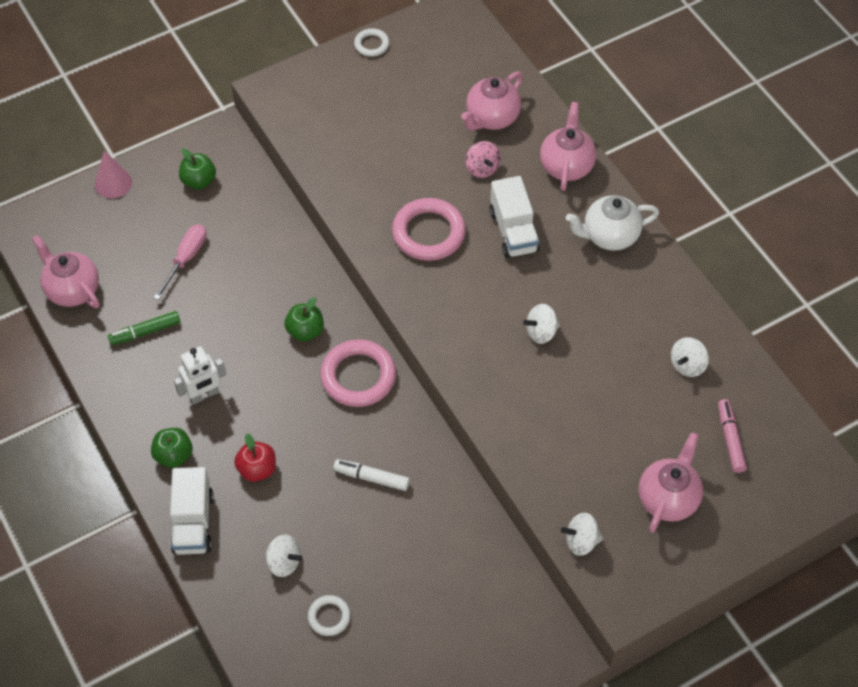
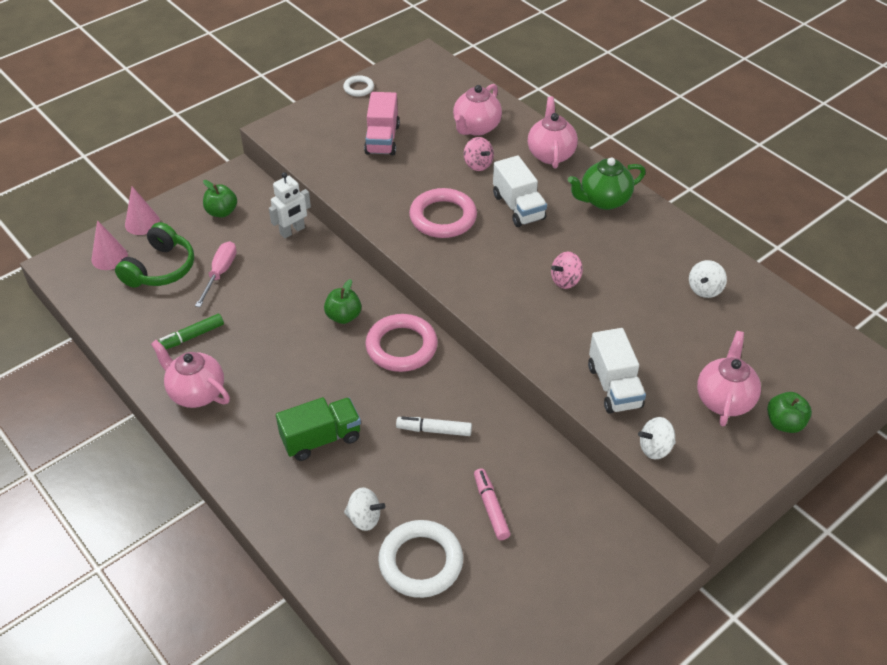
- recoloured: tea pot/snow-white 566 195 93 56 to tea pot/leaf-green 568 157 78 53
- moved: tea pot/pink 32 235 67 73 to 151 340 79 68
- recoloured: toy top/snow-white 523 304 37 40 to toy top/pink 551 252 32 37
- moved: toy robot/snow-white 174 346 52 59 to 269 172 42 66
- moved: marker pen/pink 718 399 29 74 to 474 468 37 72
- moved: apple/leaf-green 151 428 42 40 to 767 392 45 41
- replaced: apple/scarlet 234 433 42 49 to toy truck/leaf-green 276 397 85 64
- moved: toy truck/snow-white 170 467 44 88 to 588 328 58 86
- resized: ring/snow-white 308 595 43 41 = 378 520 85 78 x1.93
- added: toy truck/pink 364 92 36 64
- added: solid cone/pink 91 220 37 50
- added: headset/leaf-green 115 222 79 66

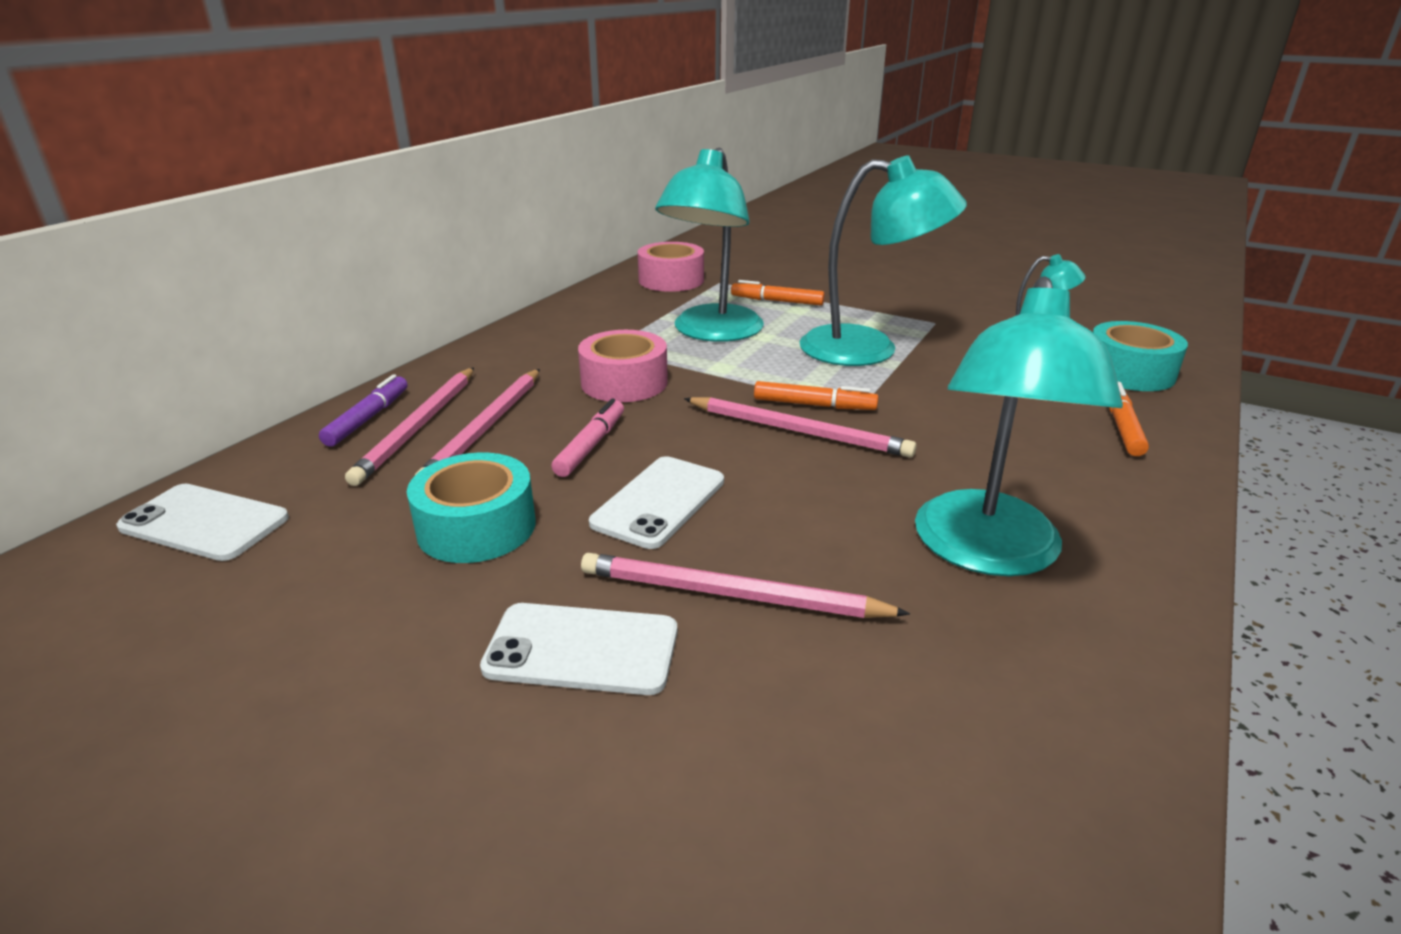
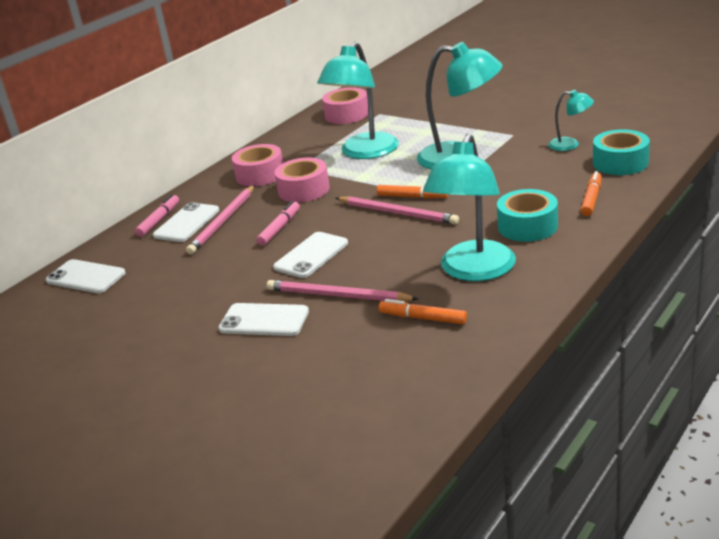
- moved: marker pen/orange 731 280 94 26 to 379 299 88 25
- replaced: pencil/pink 345 367 129 119 to smartphone/snow-white 153 202 66 40
- recoloured: marker pen/purple 319 374 89 73 to marker pen/pink 135 194 44 43
- moved: sticky tape/aqua 407 453 129 110 to 497 189 61 53
- added: sticky tape/pink 232 144 51 42

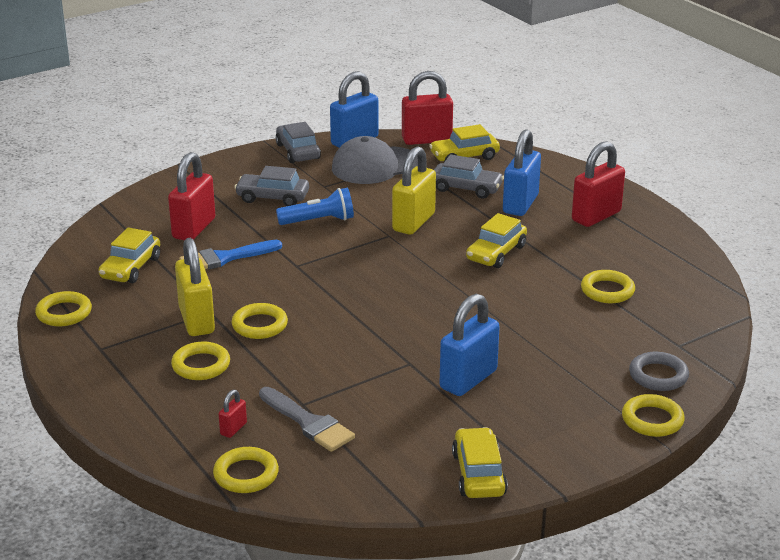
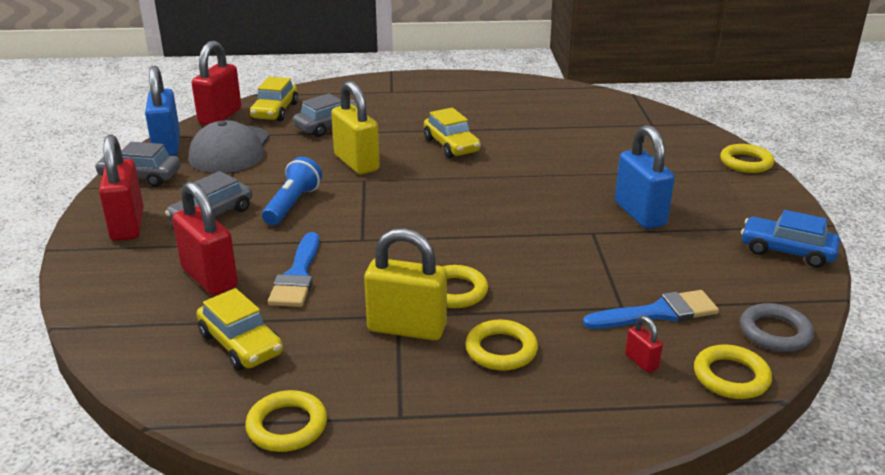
- removed: lock/blue 503 129 38 87
- moved: lock/scarlet 572 141 53 86 to 99 134 45 107
- removed: ring/bright yellow 581 270 54 33
- moved: ring/ash-grey 629 352 60 39 to 740 303 74 49
- recoloured: paint brush/ash-grey 259 387 96 65 to paint brush/blue 583 290 136 39
- recoloured: automobile/bright yellow 452 427 56 71 to automobile/blue 741 210 99 58

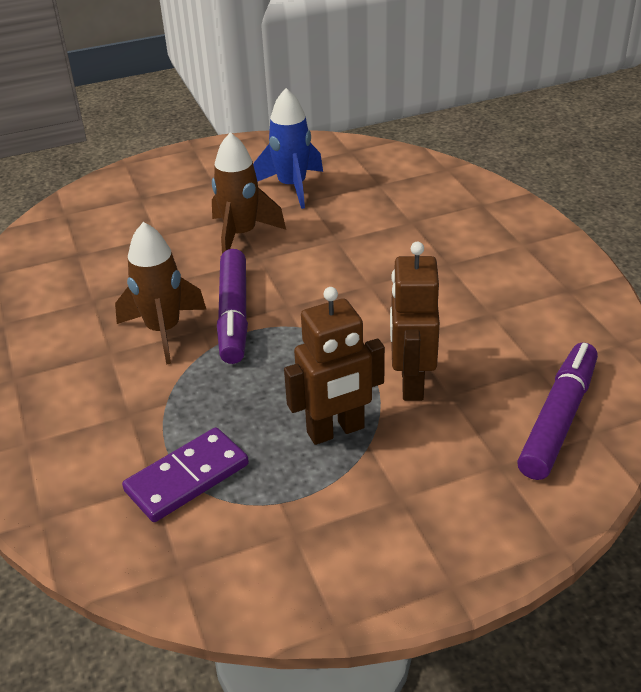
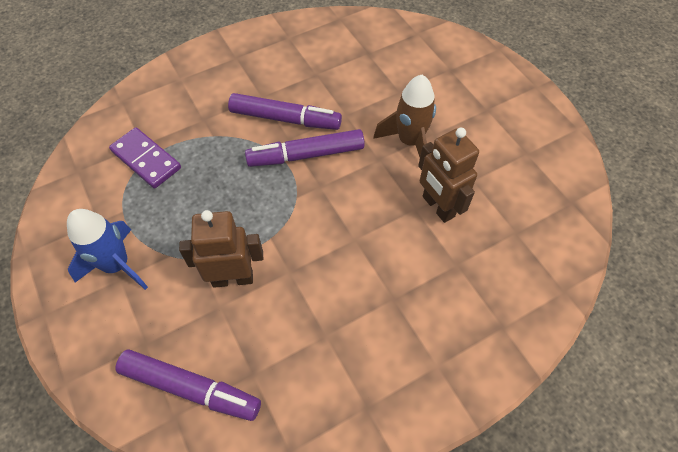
- moved: toy rocket/blue 253 88 70 121 to 67 209 81 81
- replaced: toy rocket/brown 115 222 92 143 to marker pen/purple 228 93 114 37
- moved: toy robot/brown 284 287 101 158 to 418 128 61 95

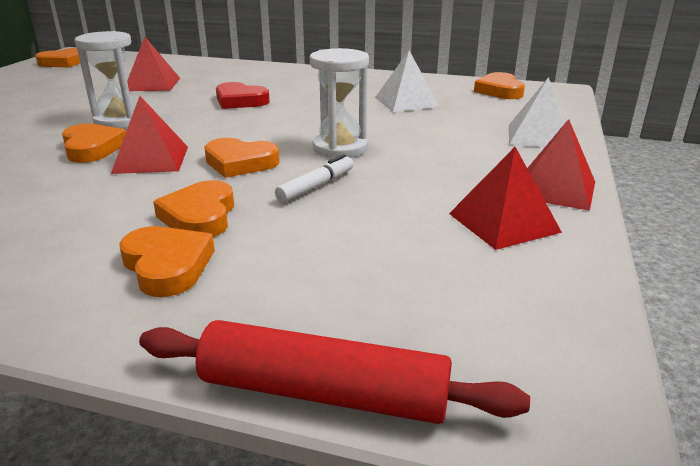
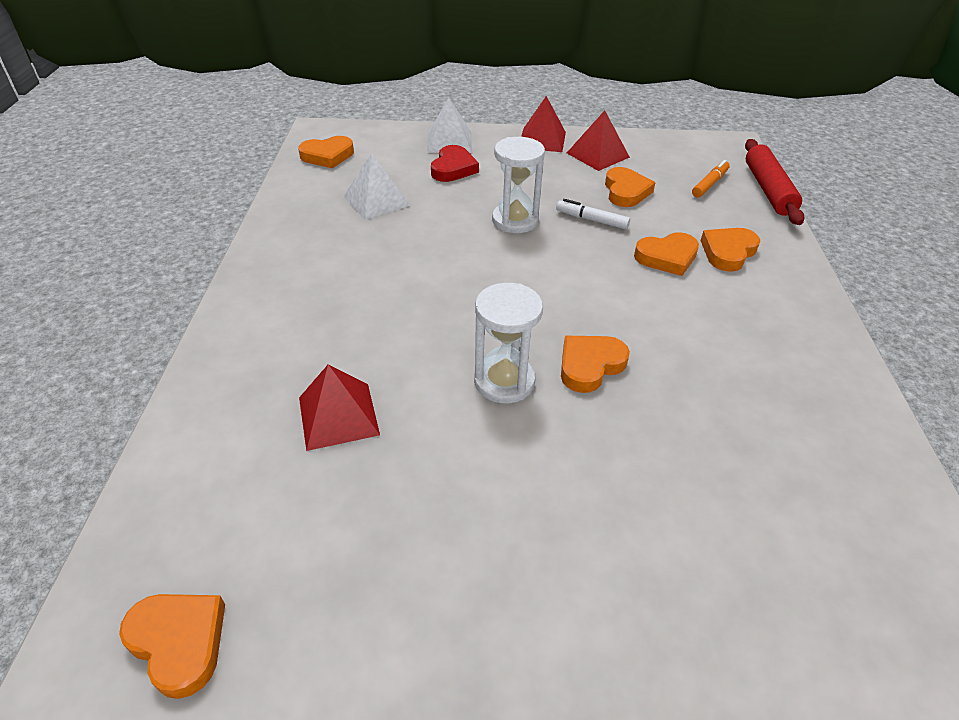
- moved: heart/scarlet 216 82 54 27 to 431 145 48 37
- removed: pyramid shape/scarlet 111 96 77 78
- moved: heart/orange 204 138 76 40 to 605 167 51 40
- added: marker pen/orange 692 160 38 37

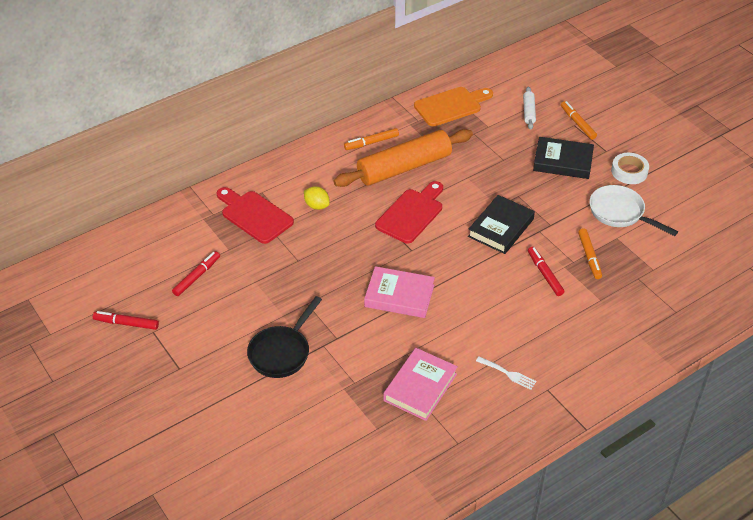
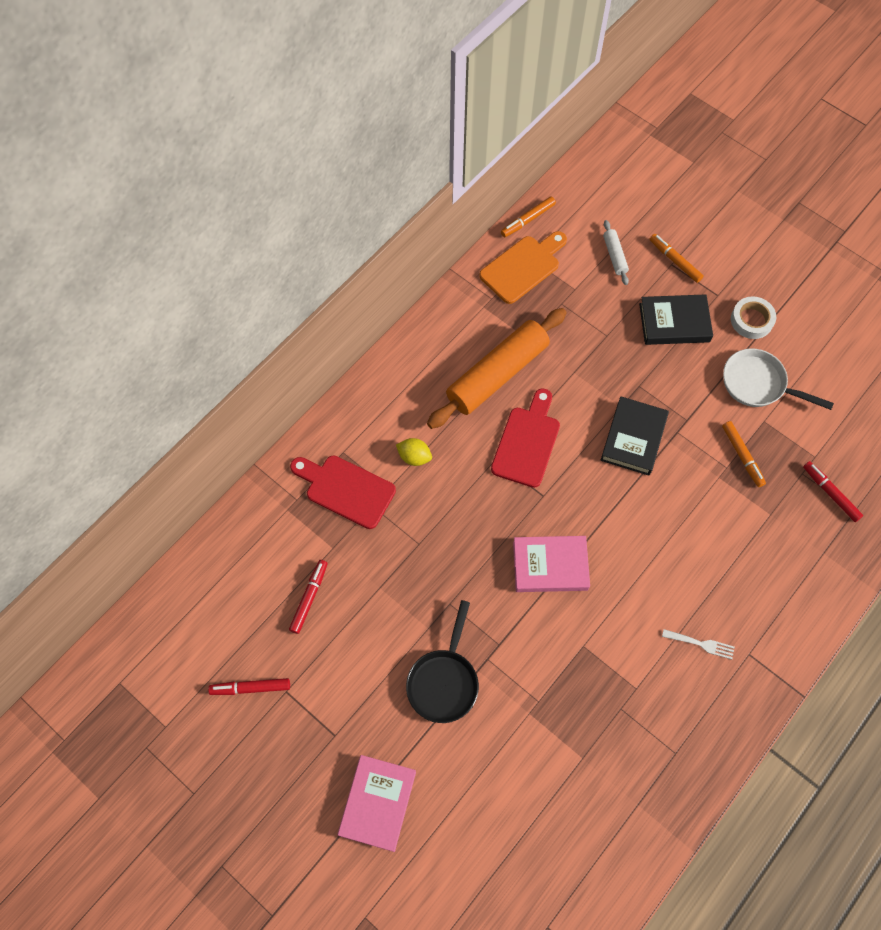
- moved: marker pen/orange 344 128 55 22 to 501 197 55 40
- moved: marker pen/scarlet 528 247 36 49 to 803 461 60 61
- moved: book/pink 383 348 75 73 to 338 755 78 97

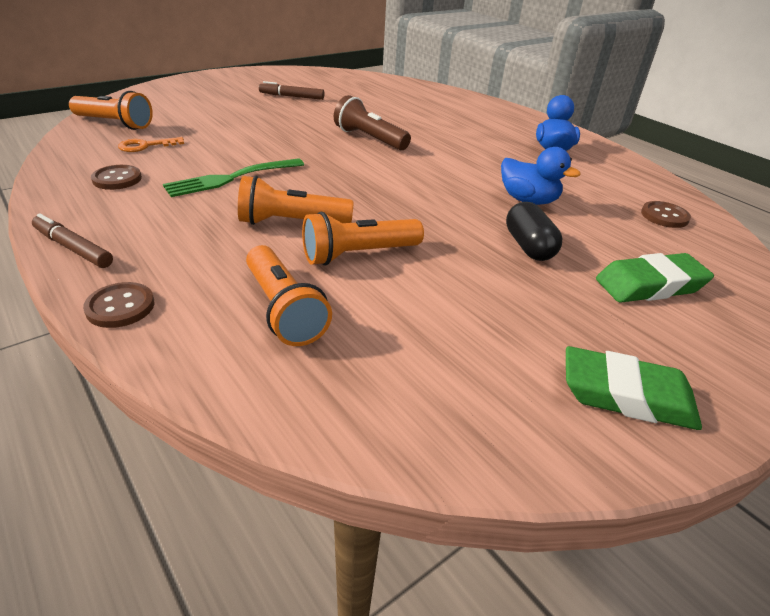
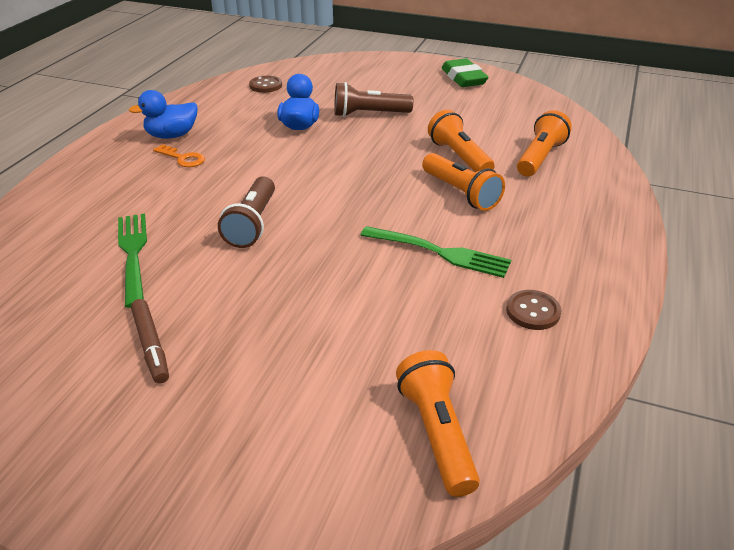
- moved: key/orange 118 137 66 15 to 153 144 52 23
- replaced: pill shape/black 506 202 56 59 to torch/brown 334 82 79 35
- turned: torch/orange 302 211 122 54 = 428 109 67 63 150 degrees counterclockwise
- removed: marker pen/brown 32 213 81 55
- removed: gum eraser/leaf-green 596 253 118 50
- removed: shirt button/brown 83 282 71 46
- added: table fork/leaf-green 118 214 29 94

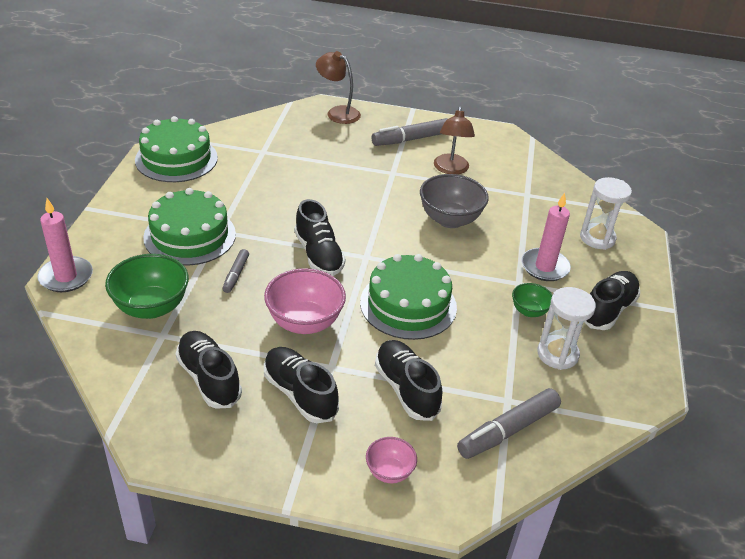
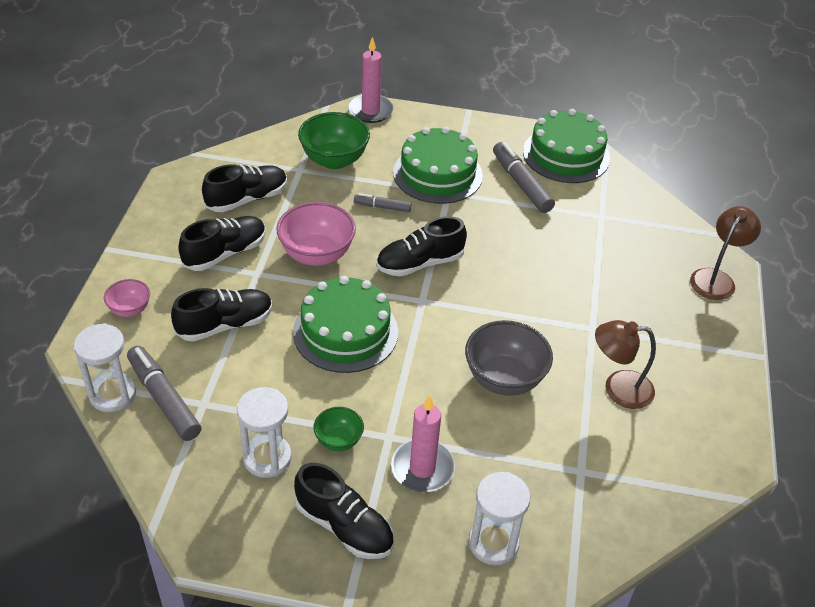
- moved: marker pen/ash-grey 372 118 76 28 to 493 142 62 71
- added: sand timer/snow-white 74 323 62 89

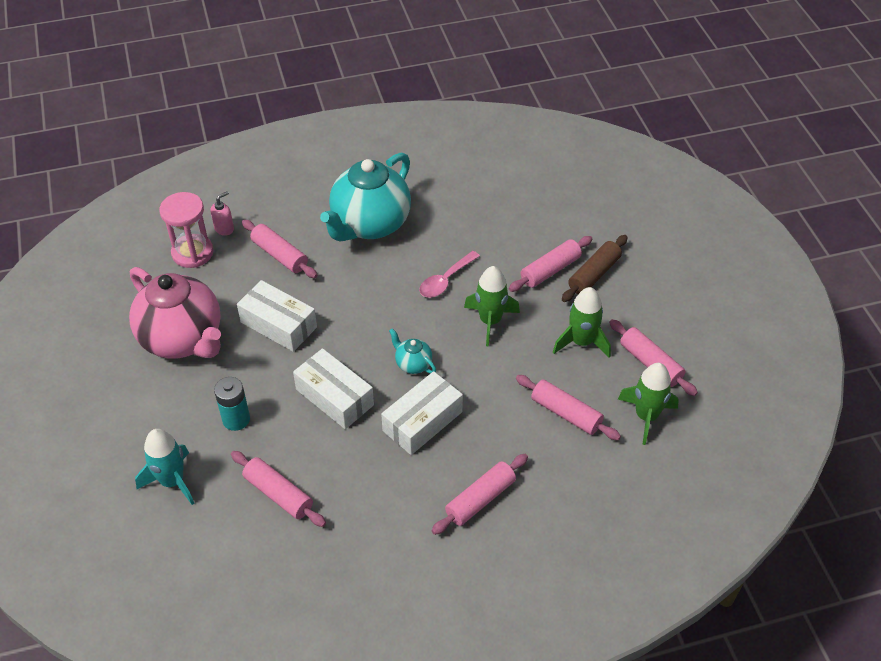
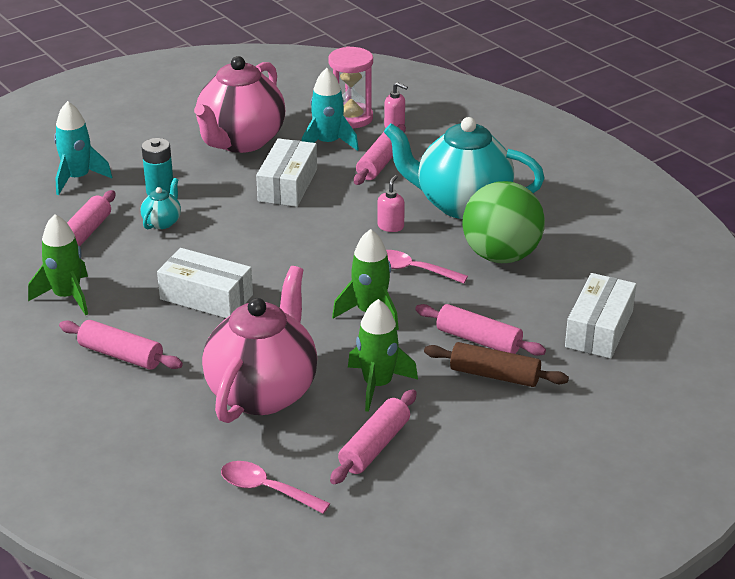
- moved: tea pot/aqua 389 328 47 46 to 141 178 40 51
- moved: box/snow-white 293 348 81 81 to 565 273 72 86
- moved: toy rocket/leaf-green 618 363 61 82 to 28 214 60 101
- replaced: rolling pin/pink 516 375 105 65 to tea pot/pink 202 266 115 157
- added: toy rocket/aqua 302 68 57 83
- added: soap dispenser/pink 377 175 28 57
- added: ball/leaf-green 462 181 83 82
- added: spoon/pink 221 461 110 53

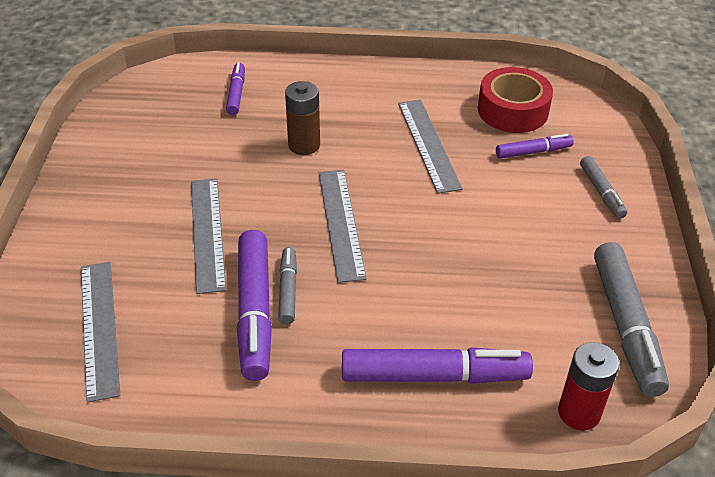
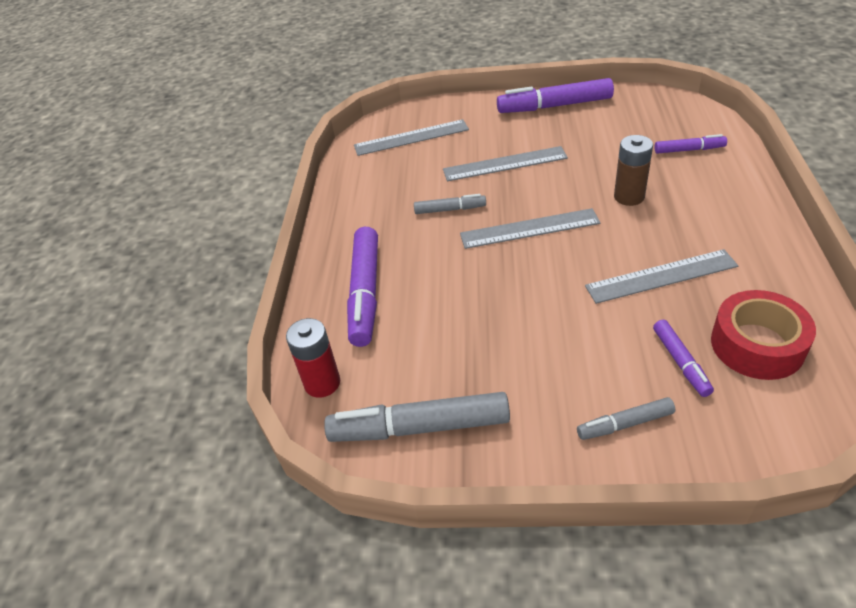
- moved: marker pen/purple 237 230 35 151 to 497 78 117 35

